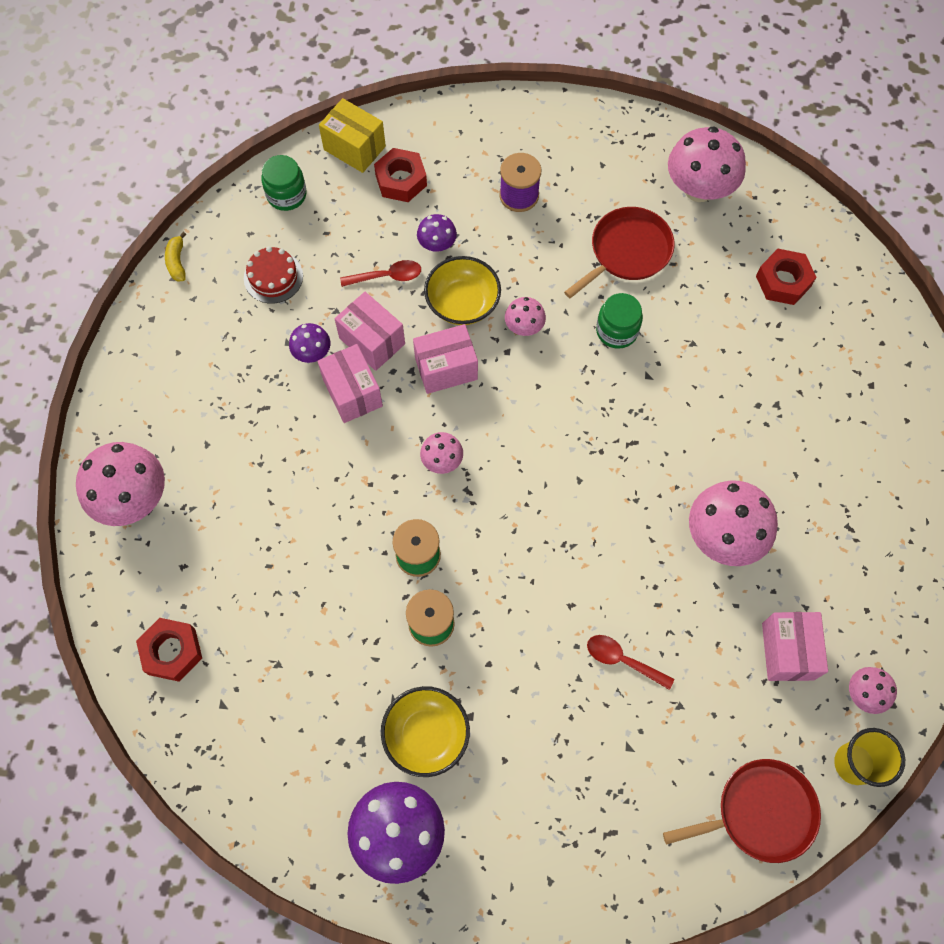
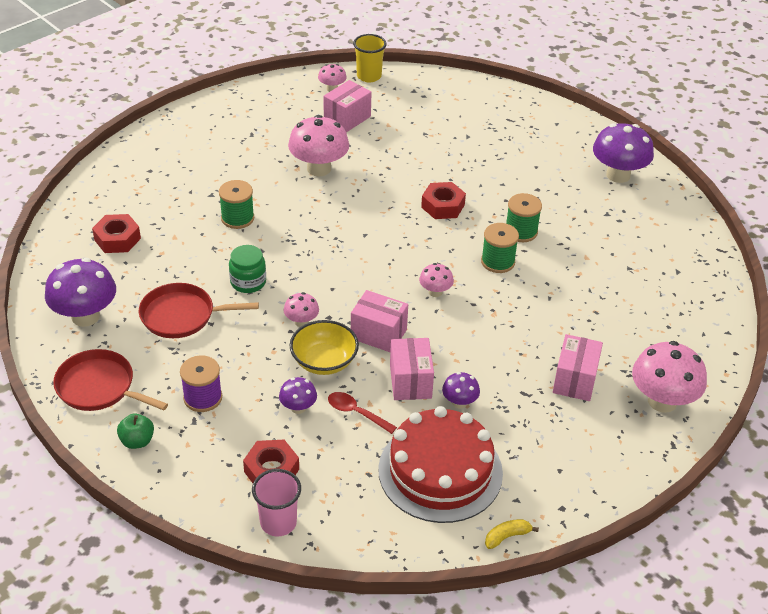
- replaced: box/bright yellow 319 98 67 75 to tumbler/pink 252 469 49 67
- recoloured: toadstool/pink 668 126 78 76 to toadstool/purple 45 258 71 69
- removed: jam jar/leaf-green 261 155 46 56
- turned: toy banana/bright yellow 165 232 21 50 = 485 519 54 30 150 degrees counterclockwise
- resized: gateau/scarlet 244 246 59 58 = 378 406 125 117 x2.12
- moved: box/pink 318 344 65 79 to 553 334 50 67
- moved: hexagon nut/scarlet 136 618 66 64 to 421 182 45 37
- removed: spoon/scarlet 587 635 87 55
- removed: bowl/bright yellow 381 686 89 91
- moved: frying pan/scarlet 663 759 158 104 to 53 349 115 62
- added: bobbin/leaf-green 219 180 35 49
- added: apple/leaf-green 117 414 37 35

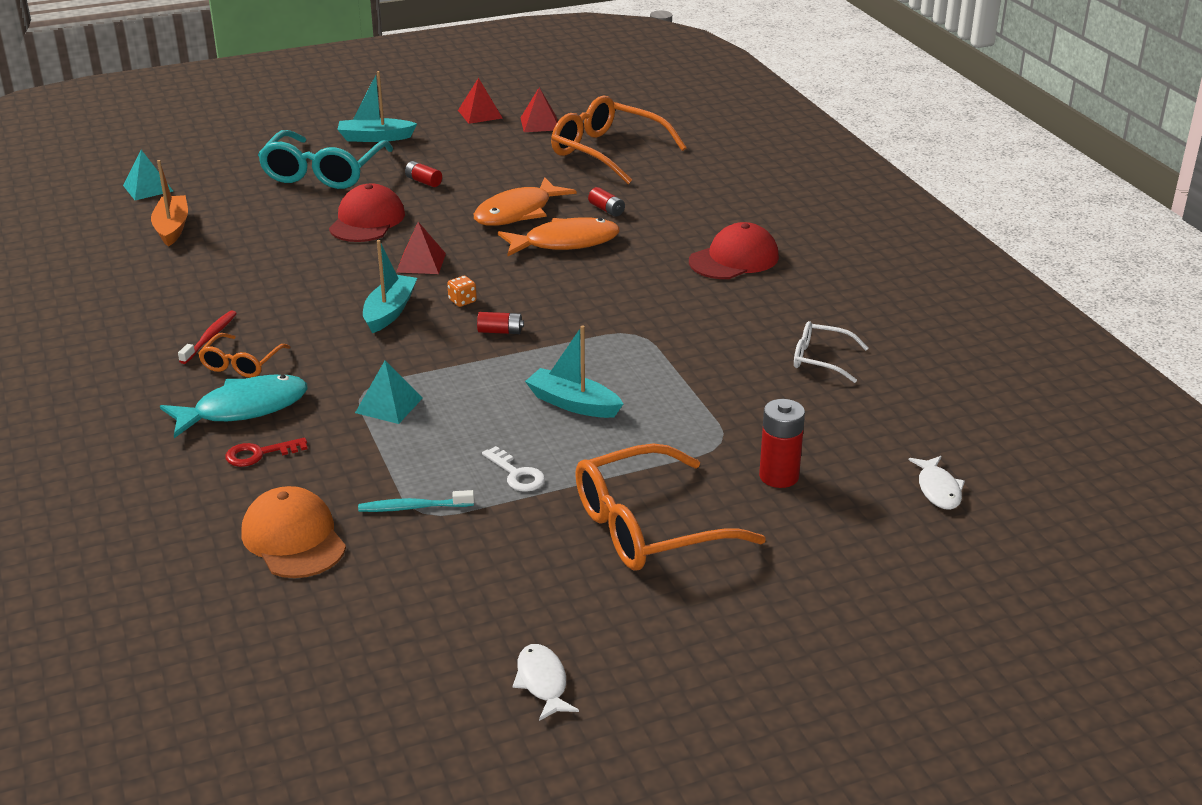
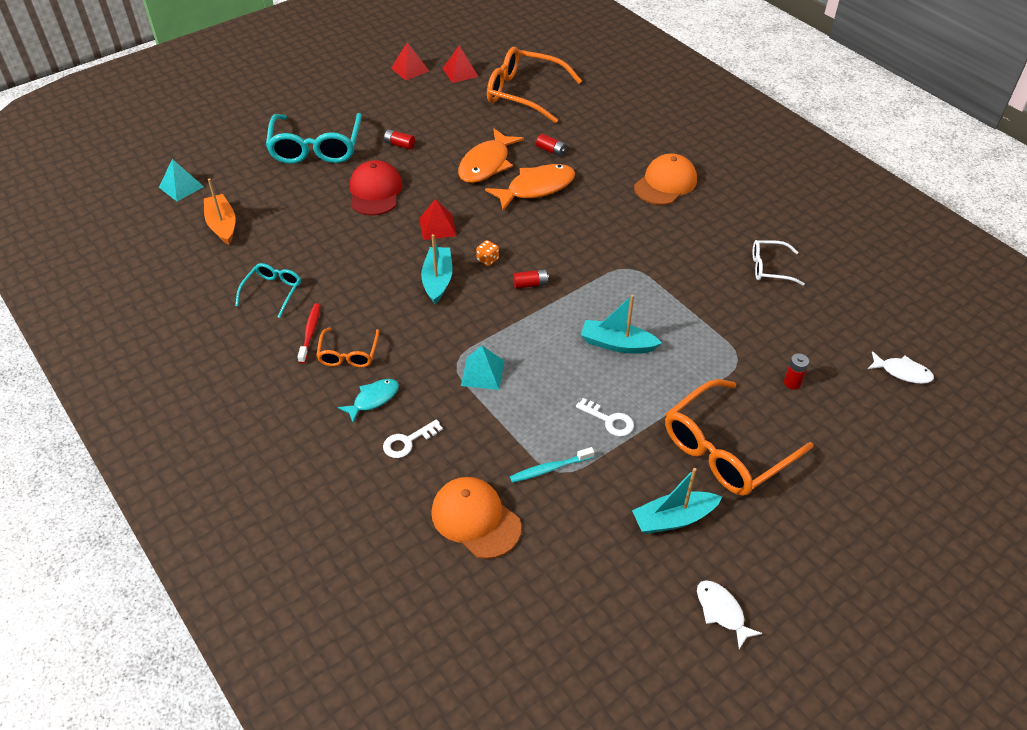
- moved: boat/aqua 337 71 80 71 to 632 468 90 66
- recoloured: cap/scarlet 689 222 90 57 to cap/orange 634 154 63 51
- resized: toy fish/aqua 160 375 148 63 = 338 379 61 43 x0.57
- resized: AA battery/scarlet 759 399 46 89 = 784 353 25 37 x0.60
- recoloured: key/scarlet 225 438 82 29 to key/snow-white 383 419 60 39
- turned: toy fish/snow-white 909 456 56 54 = 868 351 66 33 45 degrees counterclockwise
- added: spectacles/aqua 235 263 66 55

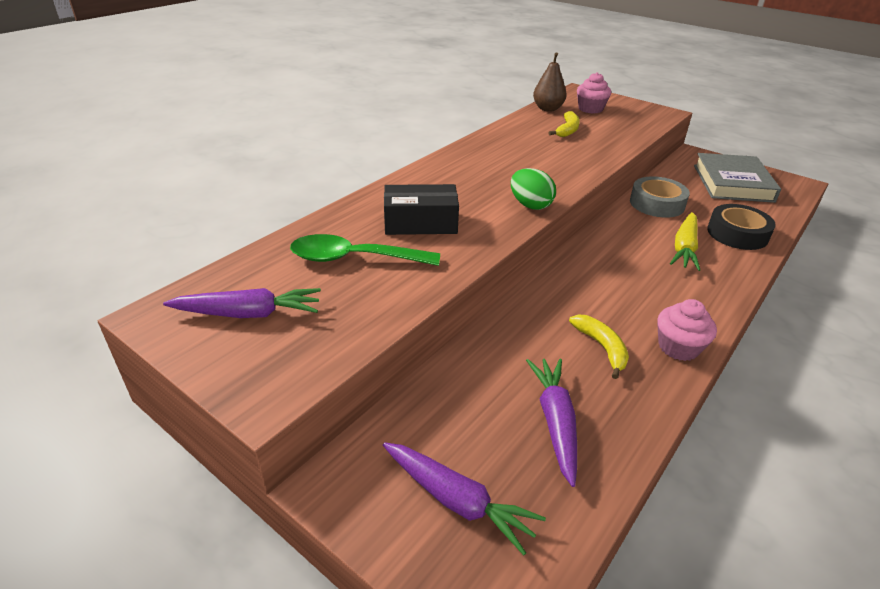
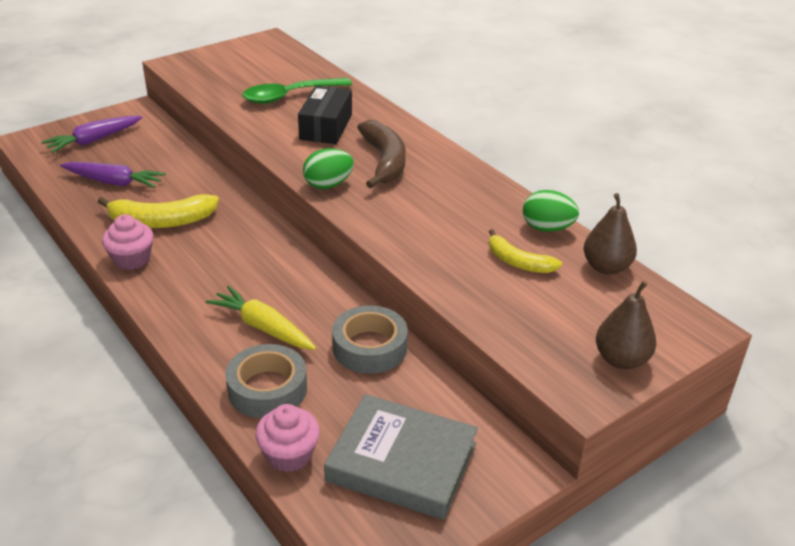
- moved: cupcake/pink 577 72 34 42 to 255 404 65 68
- recoloured: sticky tape/black 707 204 69 46 to sticky tape/ash-grey 225 344 82 74
- turned: spoon/leaf-green 290 234 150 32 = 242 78 110 26 135 degrees counterclockwise
- removed: toy carrot/purple 163 288 158 30
- resized: toy banana/bright yellow 569 314 60 65 = 98 194 121 34 x1.58
- added: toy banana/brown 357 120 49 68
- added: toy egg/leaf-green 523 190 56 42
- added: toy pear/brown 596 281 60 88

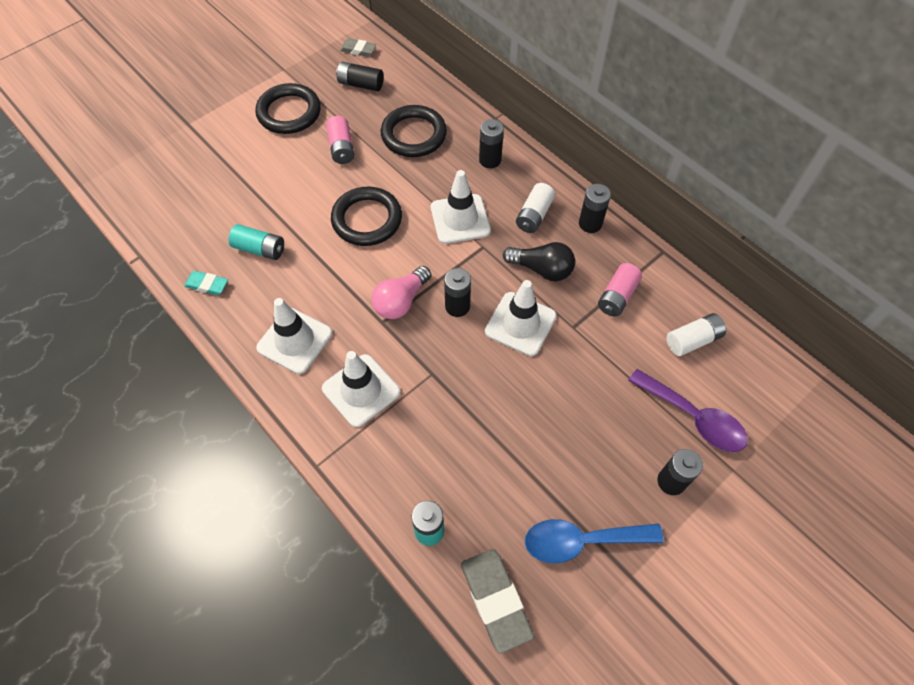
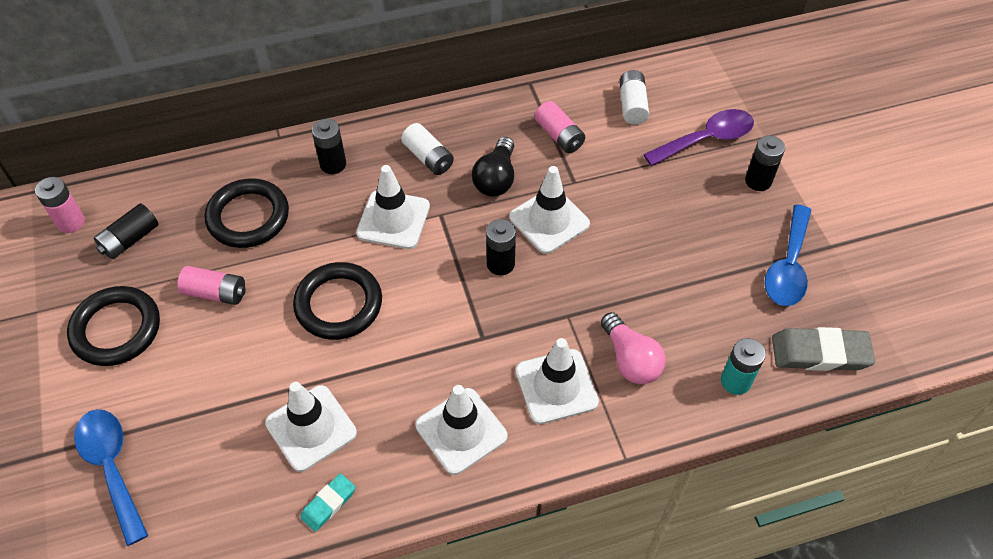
- replaced: gum eraser/ash-grey 340 38 36 19 to AA battery/pink 35 177 50 56
- removed: AA battery/black 579 184 32 49
- replaced: AA battery/aqua 229 224 55 36 to road cone/snow-white 265 382 92 90
- turned: lightbulb/black 503 242 72 39 = 472 137 42 59 150 degrees clockwise
- moved: lightbulb/pink 372 266 59 53 to 601 312 65 72
- added: spoon/blue 74 409 74 137

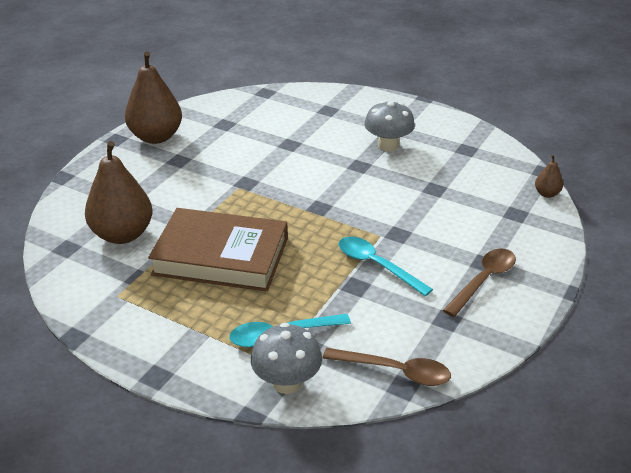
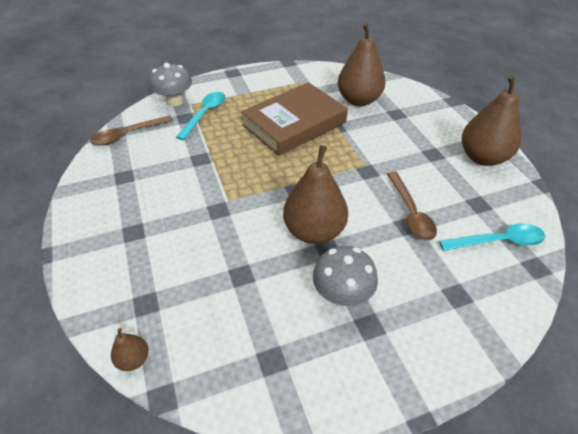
- moved: spoon/aqua 339 236 94 60 to 439 223 106 28
- moved: spoon/brown 443 249 73 68 to 387 172 50 68
- added: toy pear/brown 283 145 65 99

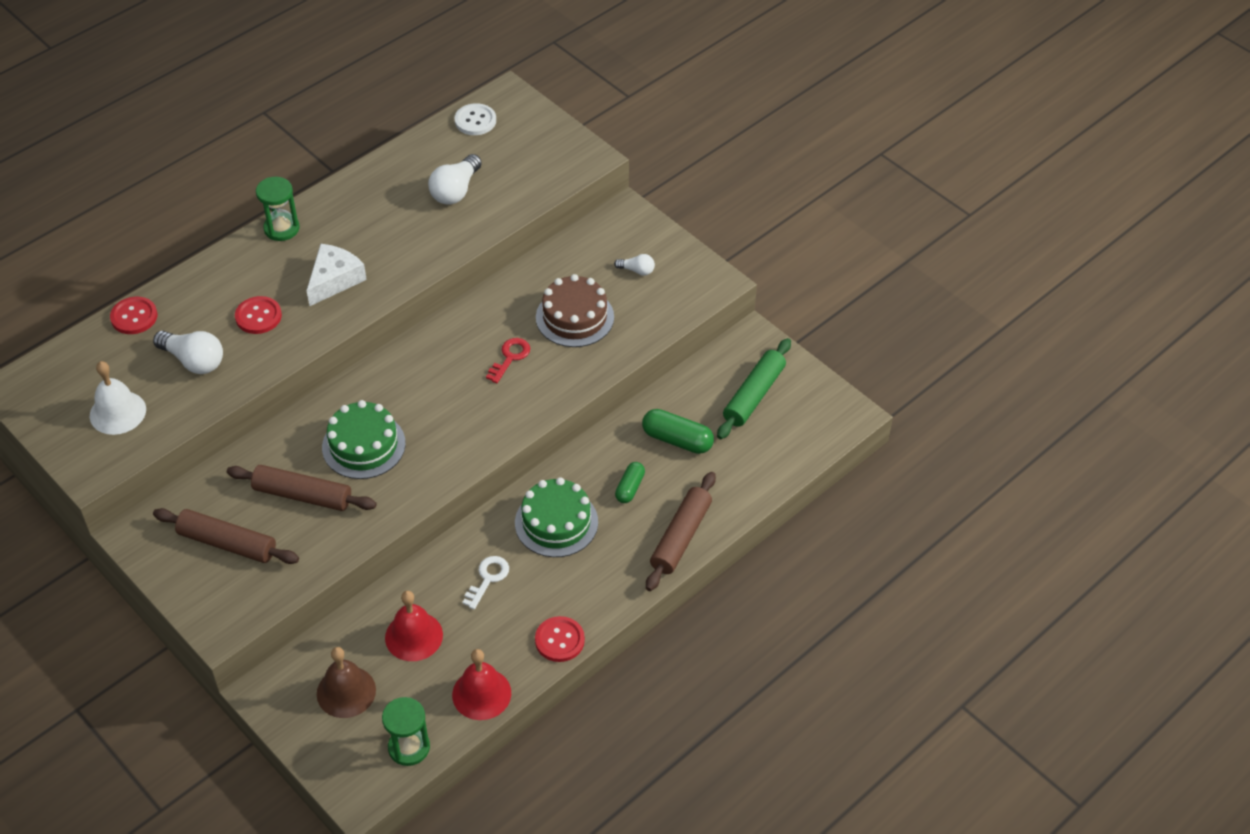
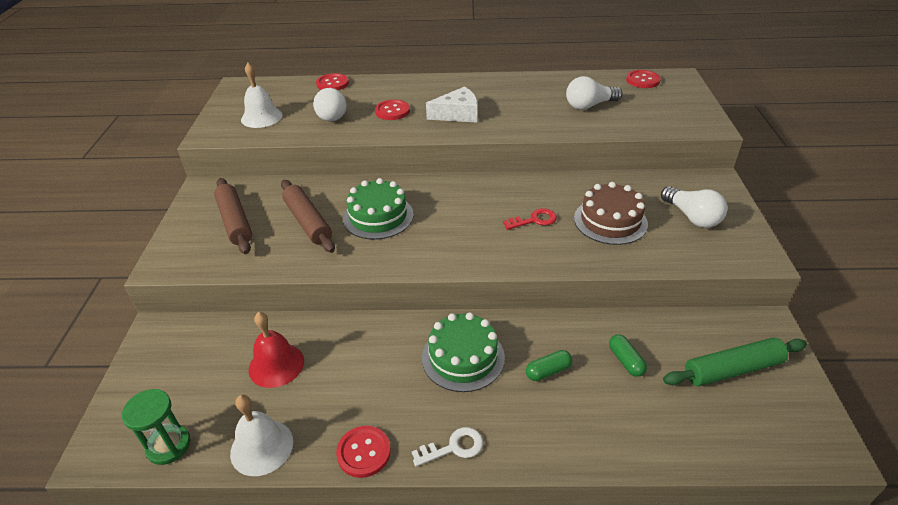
- recoloured: shirt button/snow-white 454 103 42 32 to shirt button/scarlet 626 70 35 18
- removed: sand timer/leaf-green 256 177 43 64
- resized: lightbulb/snow-white 614 254 41 22 = 661 186 66 42 x1.84
- resized: pill shape/leaf-green 642 409 72 45 = 609 334 38 43 x0.64
- removed: rolling pin/brown 646 472 70 119
- moved: key/snow-white 462 556 47 54 to 412 427 71 40
- removed: school bell/brown 317 647 59 71
- recoloured: school bell/scarlet 452 649 59 71 to school bell/snow-white 230 395 63 81

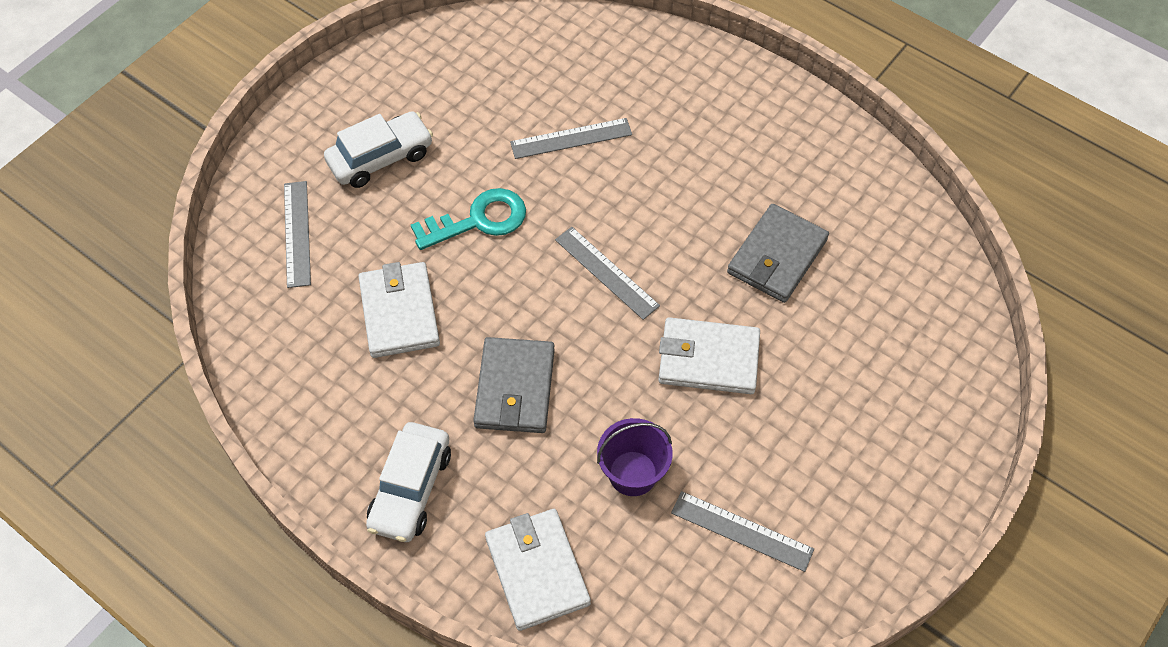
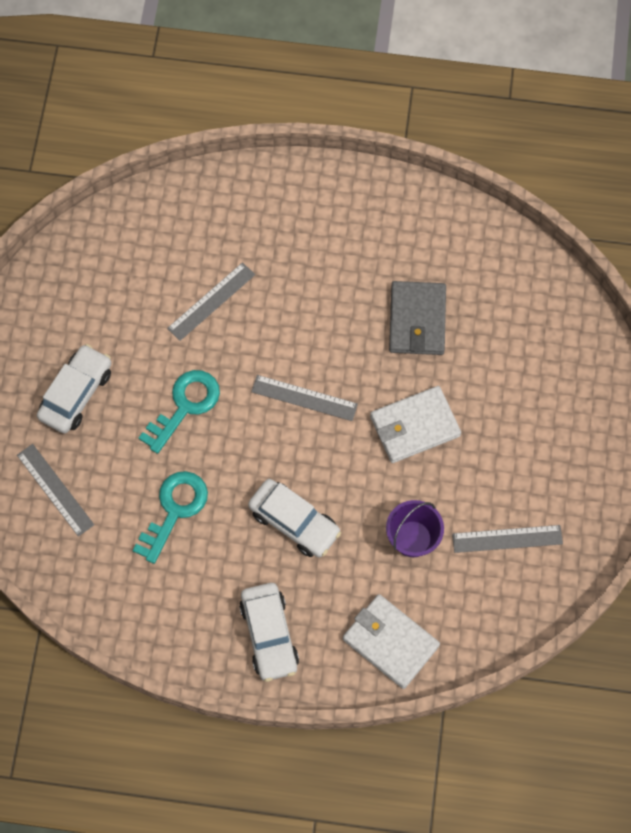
- replaced: billfold/snow-white 358 262 82 96 to key/aqua 132 471 76 93
- replaced: billfold/ash-grey 473 337 82 96 to automobile/snow-white 248 479 93 78

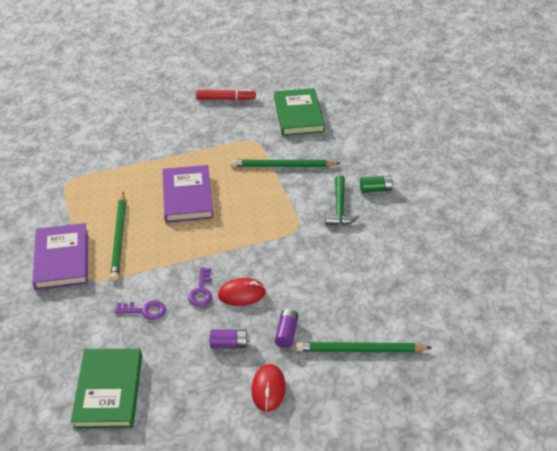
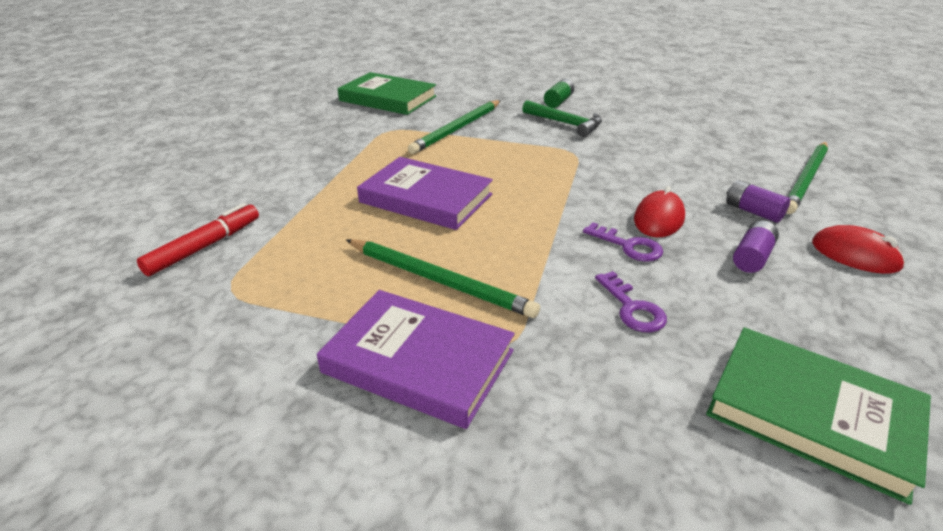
- moved: marker pen/scarlet 196 89 60 11 to 137 203 122 73
- turned: key/purple 115 300 51 20 = 595 271 72 62 120 degrees clockwise

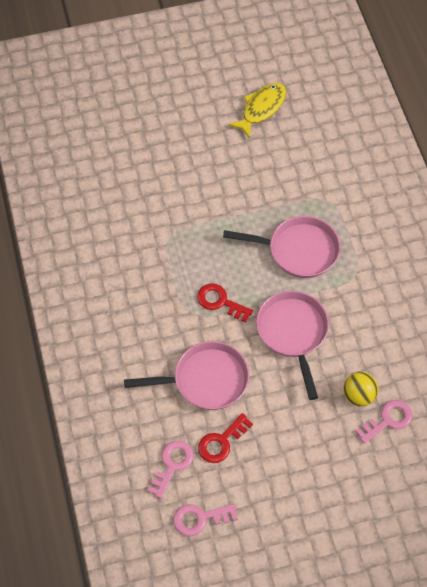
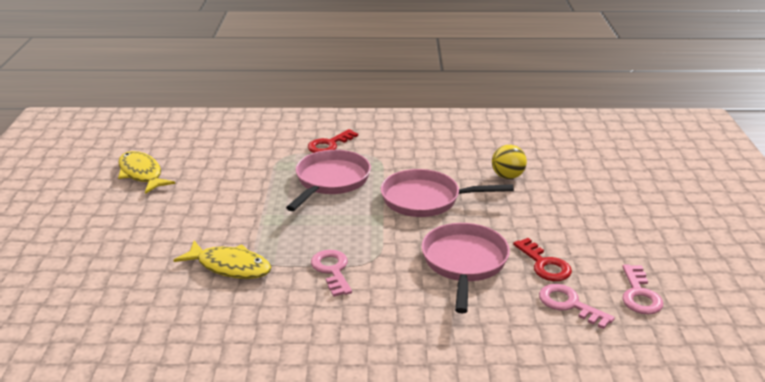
- moved: key/scarlet 197 283 56 40 to 308 129 50 24
- moved: key/pink 355 400 58 44 to 311 250 41 47
- added: toy fish/bright yellow 173 241 98 38

